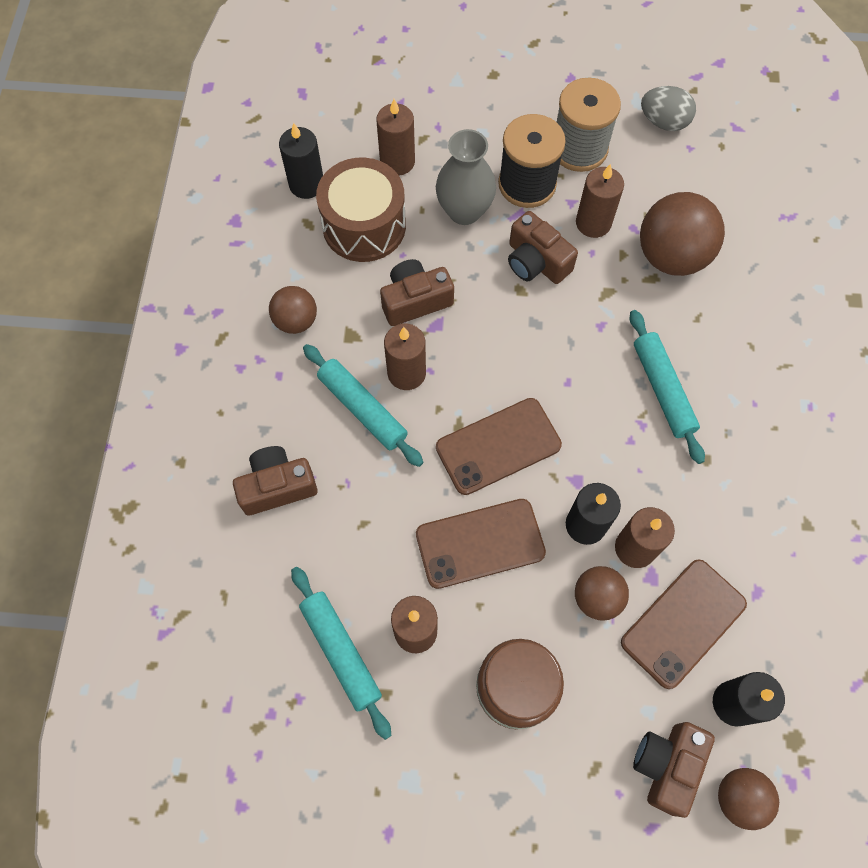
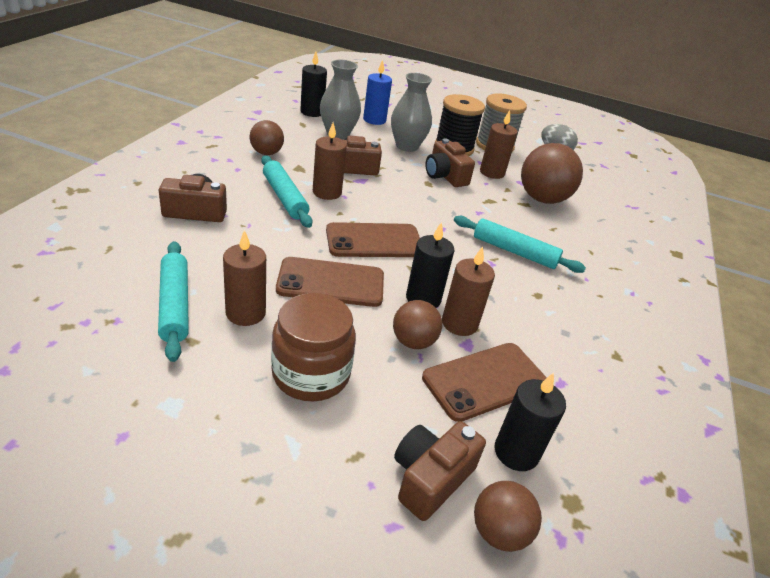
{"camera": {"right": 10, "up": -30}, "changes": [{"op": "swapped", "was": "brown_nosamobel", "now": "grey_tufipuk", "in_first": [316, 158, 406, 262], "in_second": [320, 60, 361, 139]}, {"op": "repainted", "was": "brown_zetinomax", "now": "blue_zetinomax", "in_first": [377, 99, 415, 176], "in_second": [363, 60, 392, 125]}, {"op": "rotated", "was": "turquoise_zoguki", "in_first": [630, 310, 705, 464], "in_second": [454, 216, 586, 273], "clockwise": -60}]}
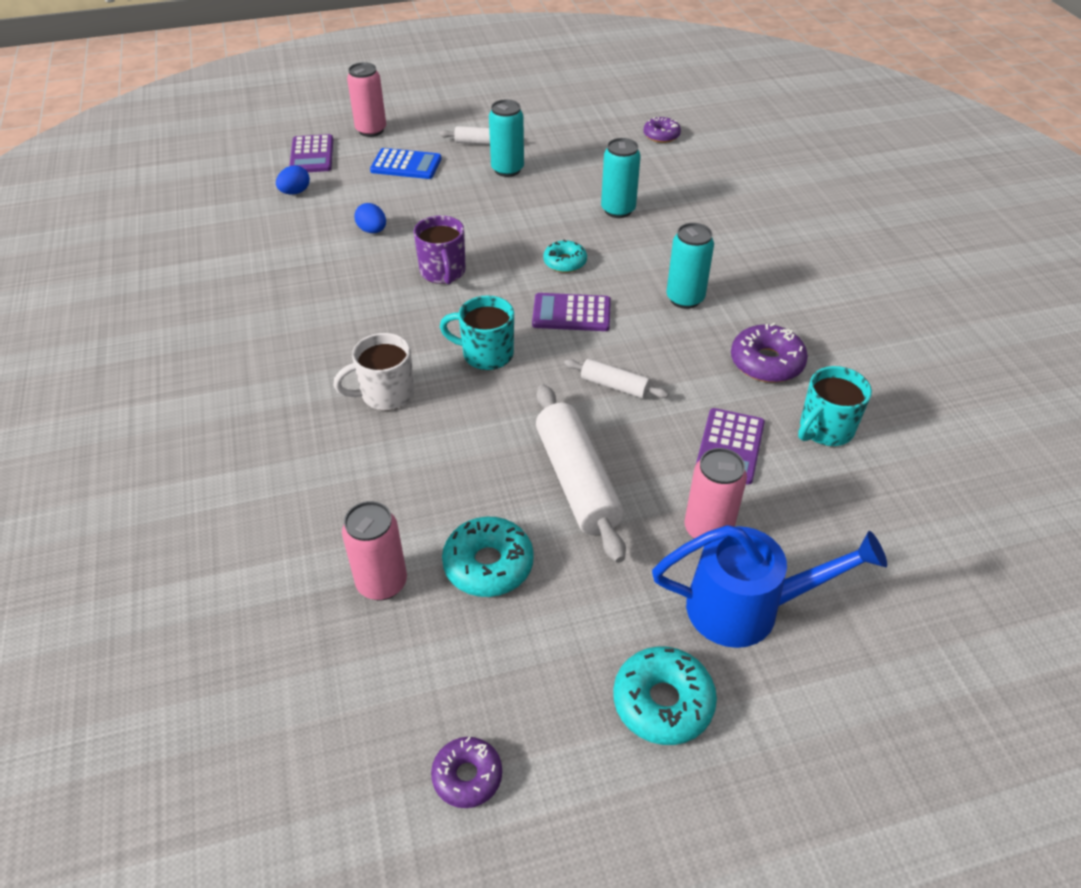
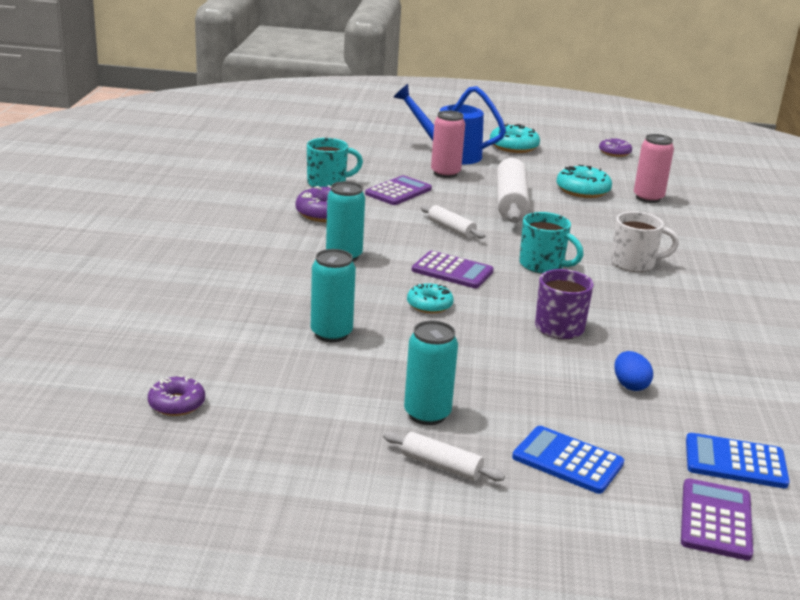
{"camera": {"right": -160, "up": -20}, "changes": [{"op": "gone", "was": "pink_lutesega", "in_first": [347, 62, 386, 137]}, {"op": "swapped", "was": "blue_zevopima", "now": "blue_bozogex", "in_first": [276, 165, 310, 194], "in_second": [686, 433, 789, 488]}]}
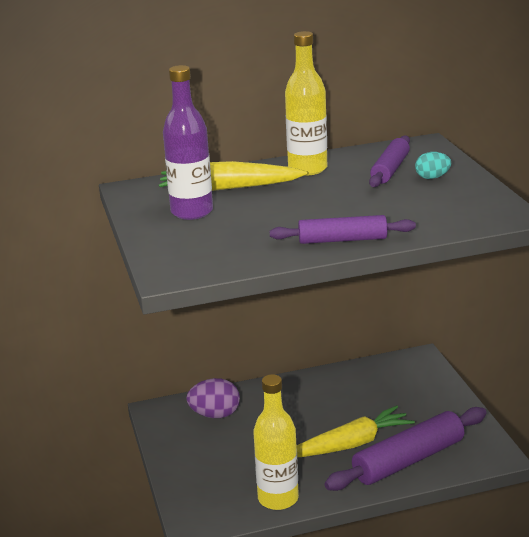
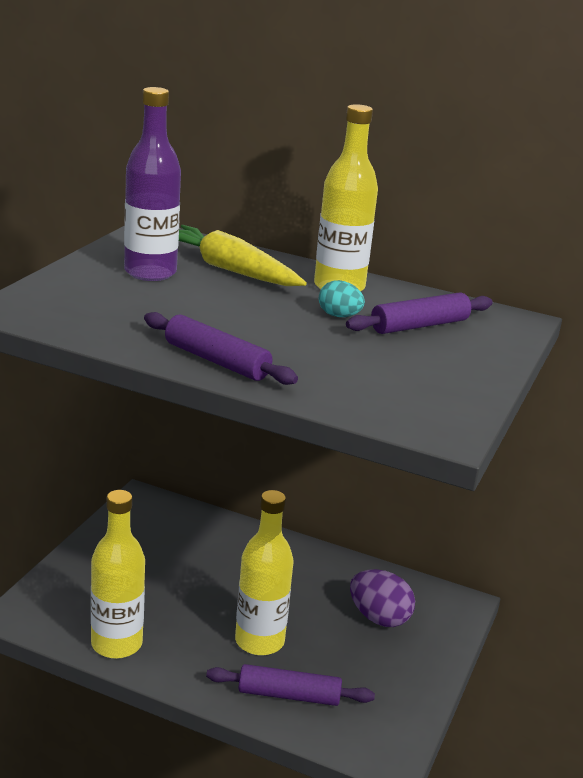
{"camera": {"right": 35, "up": 0}, "changes": [{"op": "shifted", "was": "purple_zevopima", "in_first": [186, 378, 240, 418], "in_second": [350, 569, 415, 627]}, {"op": "shifted", "was": "turquoise_zevopima", "in_first": [415, 152, 451, 179], "in_second": [319, 280, 365, 317]}, {"op": "swapped", "was": "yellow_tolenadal", "now": "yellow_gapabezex", "in_first": [296, 405, 415, 457], "in_second": [235, 490, 294, 656]}, {"op": "scaled", "was": "purple_zoguki", "in_first": [324, 407, 487, 491], "in_second": [206, 664, 375, 706], "ratio": 0.62}]}
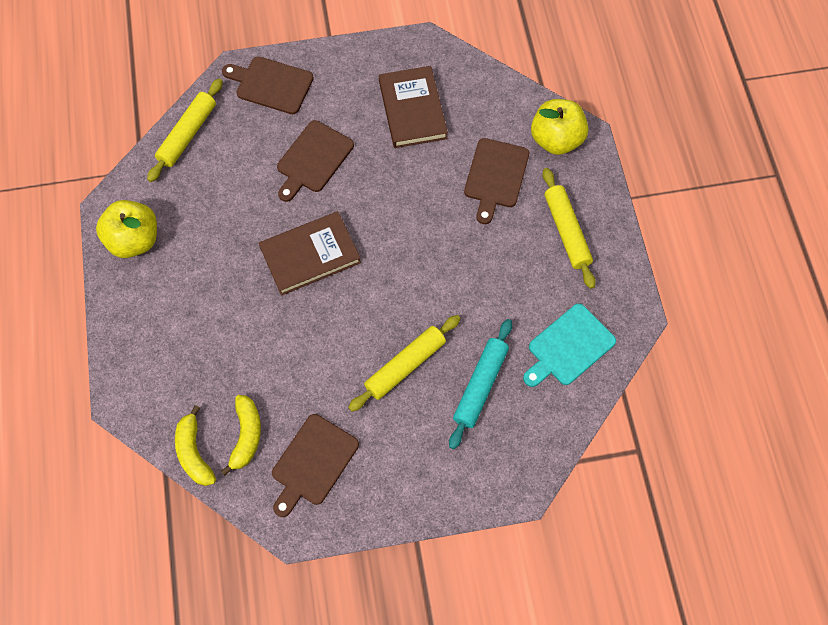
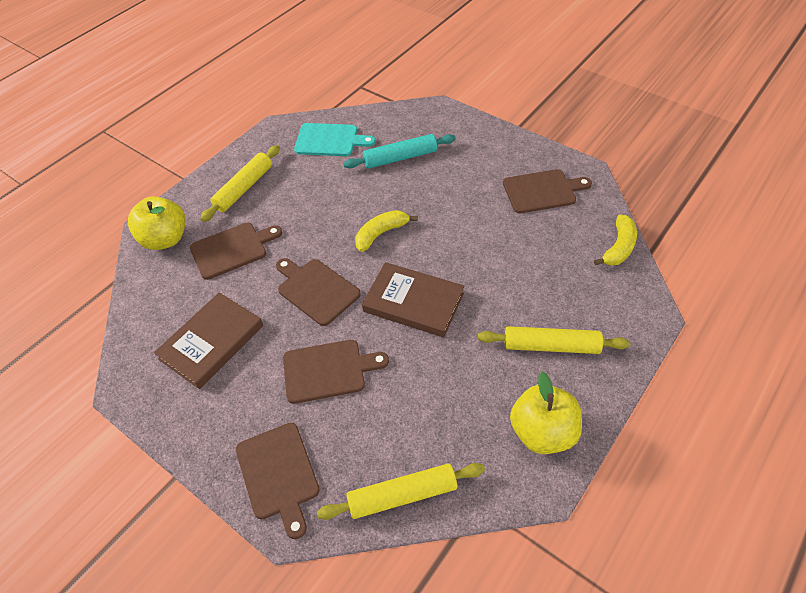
{"camera": {"right": -130, "up": -15}, "changes": [{"op": "new", "now": "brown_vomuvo", "in_second": [276, 258, 361, 326]}, {"op": "shifted", "was": "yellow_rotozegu", "in_first": [221, 395, 261, 476], "in_second": [355, 210, 418, 252]}, {"op": "shifted", "was": "yellow_zoguki", "in_first": [348, 315, 460, 412], "in_second": [478, 326, 630, 354]}]}
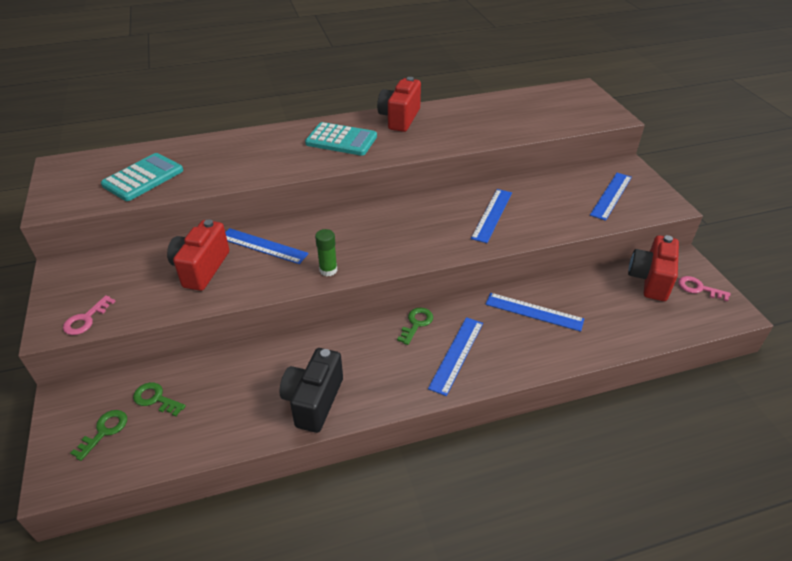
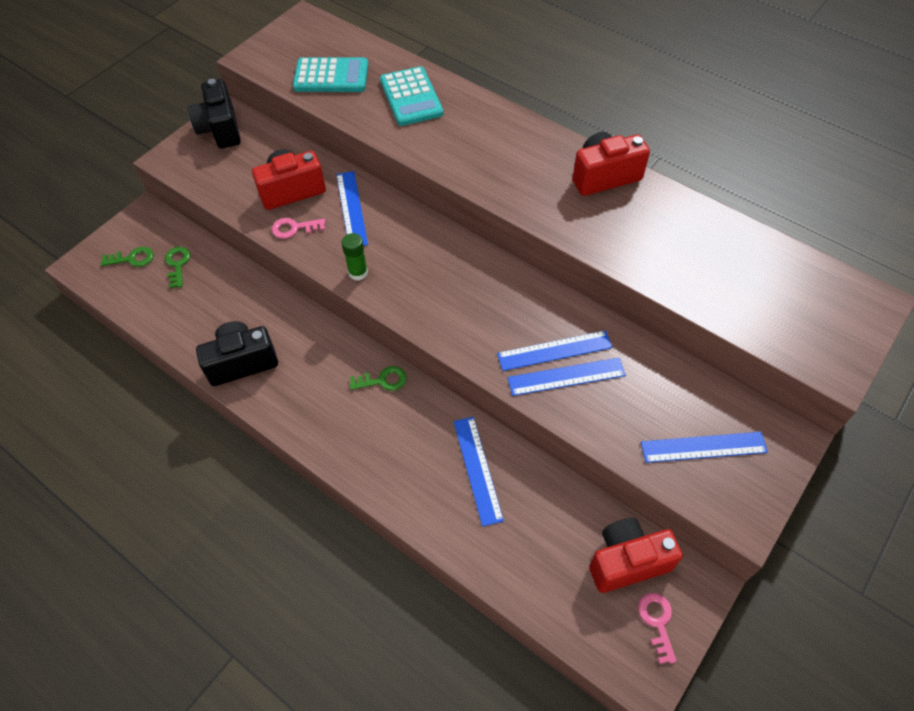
{"camera": {"right": 55, "up": 15}, "changes": [{"op": "new", "now": "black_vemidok", "in_second": [188, 79, 241, 148]}, {"op": "shifted", "was": "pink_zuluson", "in_first": [63, 295, 116, 335], "in_second": [272, 218, 325, 239]}, {"op": "shifted", "was": "turquoise_bozogex", "in_first": [305, 122, 377, 156], "in_second": [380, 67, 443, 126]}, {"op": "shifted", "was": "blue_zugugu", "in_first": [428, 317, 483, 396], "in_second": [508, 358, 626, 396]}]}
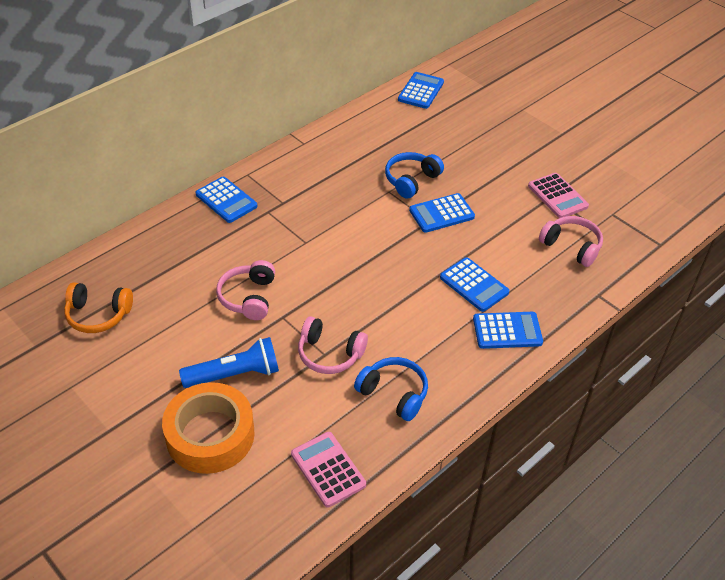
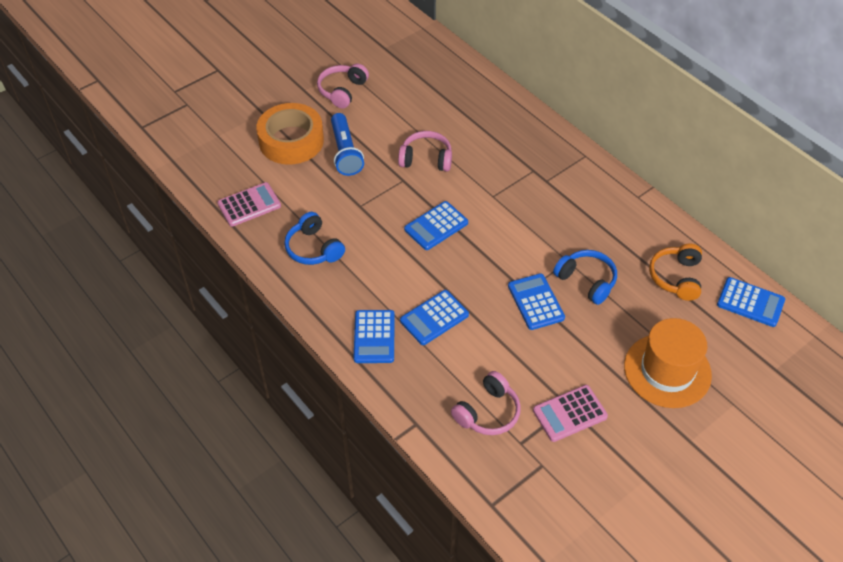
{"camera": {"right": 95, "up": 5}, "changes": [{"op": "new", "now": "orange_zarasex", "in_second": [624, 318, 712, 408]}, {"op": "shifted", "was": "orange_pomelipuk", "in_first": [64, 282, 133, 333], "in_second": [649, 243, 702, 301]}, {"op": "shifted", "was": "blue_bozogex", "in_first": [196, 177, 258, 223], "in_second": [404, 201, 468, 250]}, {"op": "shifted", "was": "pink_pomelipuk", "in_first": [298, 316, 368, 374], "in_second": [317, 64, 369, 108]}, {"op": "rotated", "was": "blue_pomelipuk", "in_first": [354, 357, 428, 421], "in_second": [284, 212, 345, 265], "clockwise": 105}]}
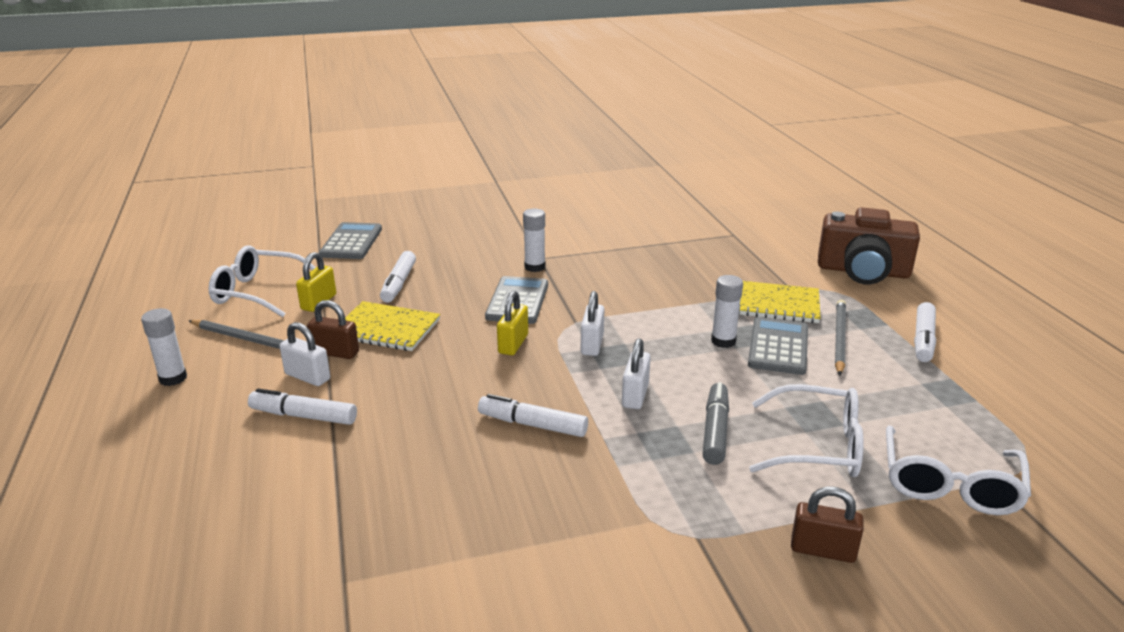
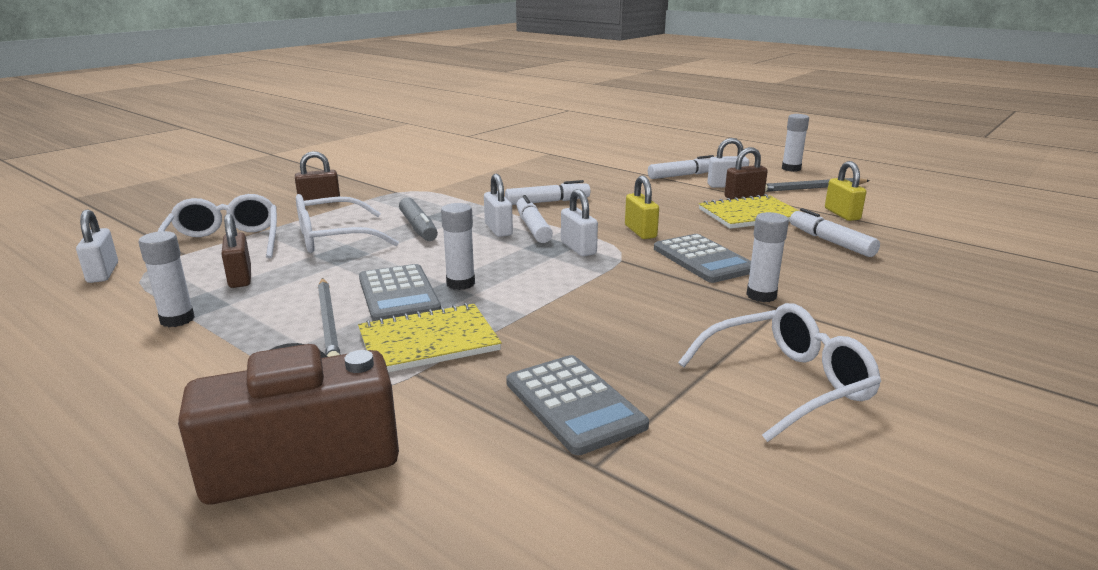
{"camera": {"right": 145, "up": -5}, "changes": [{"op": "new", "now": "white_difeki", "in_second": [76, 209, 118, 283]}, {"op": "new", "now": "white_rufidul", "in_second": [139, 231, 195, 327]}, {"op": "new", "now": "brown_difeki", "in_second": [221, 213, 251, 288]}, {"op": "shifted", "was": "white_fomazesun", "in_first": [208, 245, 316, 317], "in_second": [678, 303, 881, 442]}, {"op": "shifted", "was": "grey_bozogex", "in_first": [319, 222, 382, 259], "in_second": [506, 355, 649, 455]}, {"op": "shifted", "was": "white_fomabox", "in_first": [914, 302, 936, 362], "in_second": [516, 195, 553, 243]}]}
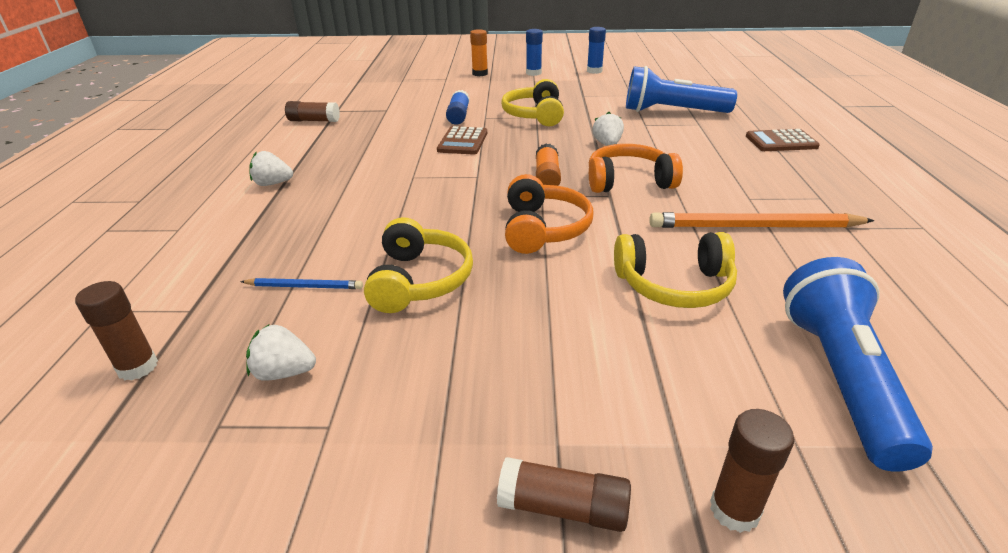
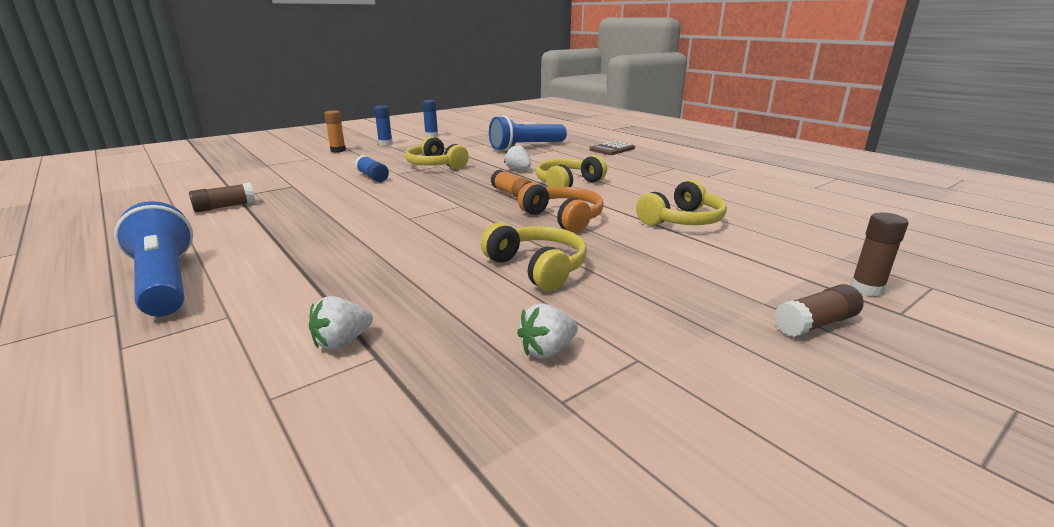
{"camera": {"right": -40, "up": -10}, "changes": [{"op": "gone", "was": "brown_rufidul", "in_first": [75, 281, 158, 381]}, {"op": "gone", "was": "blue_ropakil", "in_first": [240, 278, 363, 289]}, {"op": "gone", "was": "brown_bozogex", "in_first": [437, 126, 487, 155]}, {"op": "gone", "was": "orange_ropakil", "in_first": [649, 212, 875, 228]}, {"op": "shifted", "was": "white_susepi", "in_first": [249, 151, 293, 186], "in_second": [309, 296, 373, 350]}, {"op": "shifted", "was": "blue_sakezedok", "in_first": [783, 257, 933, 472], "in_second": [114, 201, 193, 317]}, {"op": "repainted", "was": "orange_pomelipuk", "now": "yellow_pomelipuk", "in_first": [589, 144, 683, 193], "in_second": [536, 155, 607, 188]}]}
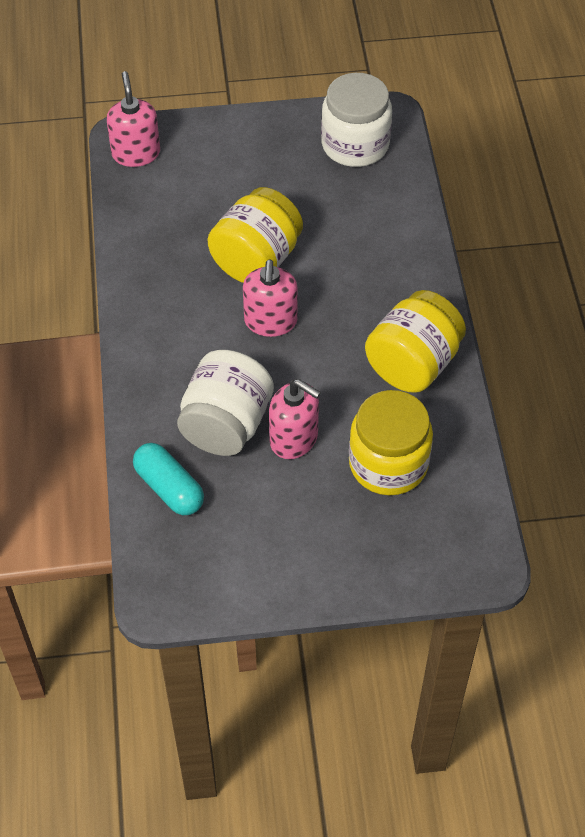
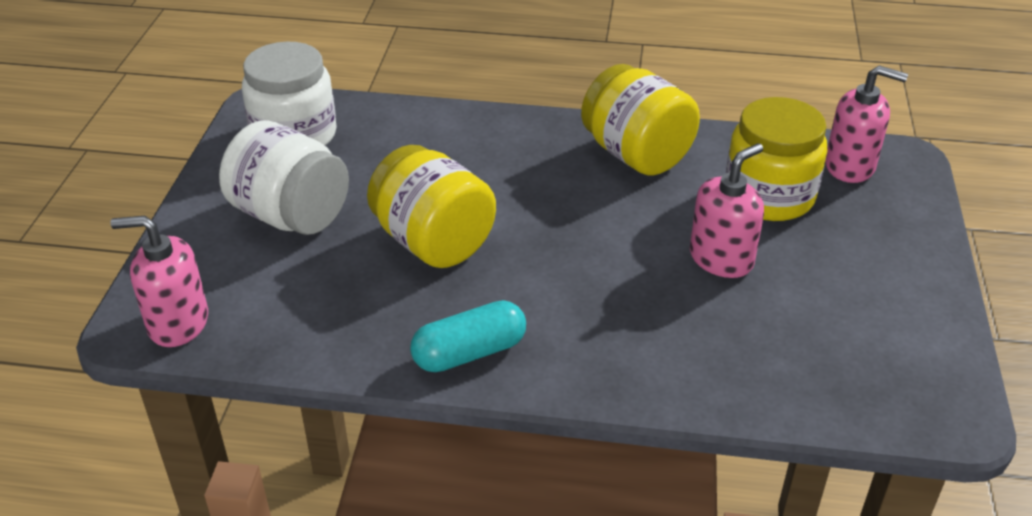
{"camera": {"right": -75, "up": -15}, "changes": [{"op": "shifted", "was": "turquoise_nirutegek", "in_first": [133, 443, 204, 515], "in_second": [410, 300, 526, 372]}, {"op": "shifted", "was": "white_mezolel", "in_first": [177, 350, 274, 456], "in_second": [219, 120, 349, 235]}, {"op": "shifted", "was": "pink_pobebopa", "in_first": [243, 260, 298, 337], "in_second": [825, 65, 908, 183]}]}
